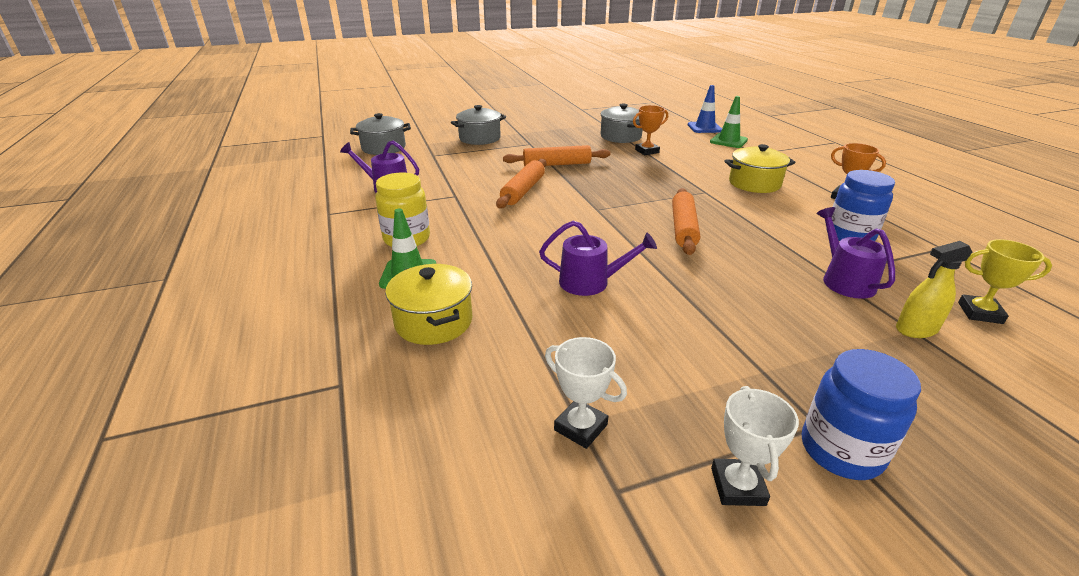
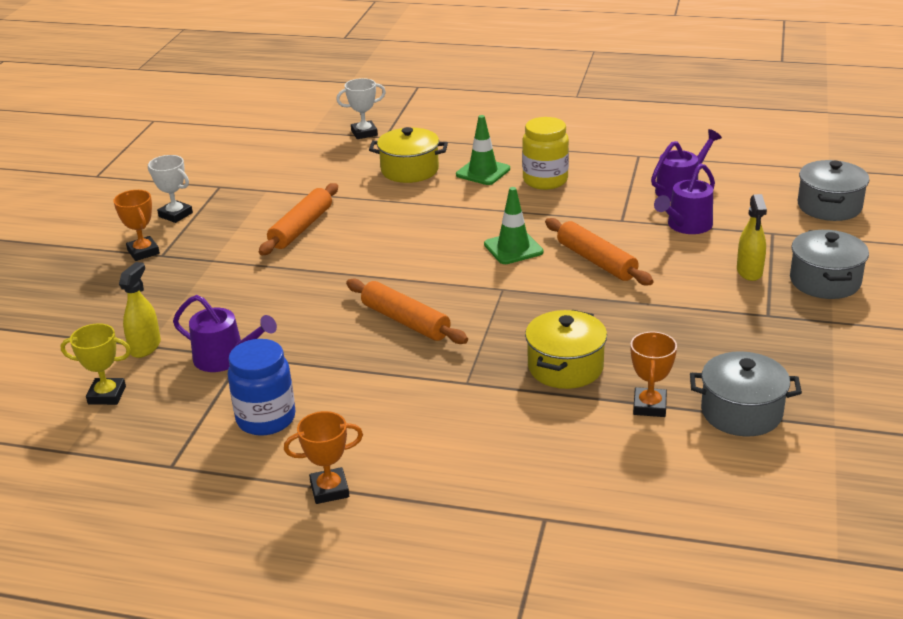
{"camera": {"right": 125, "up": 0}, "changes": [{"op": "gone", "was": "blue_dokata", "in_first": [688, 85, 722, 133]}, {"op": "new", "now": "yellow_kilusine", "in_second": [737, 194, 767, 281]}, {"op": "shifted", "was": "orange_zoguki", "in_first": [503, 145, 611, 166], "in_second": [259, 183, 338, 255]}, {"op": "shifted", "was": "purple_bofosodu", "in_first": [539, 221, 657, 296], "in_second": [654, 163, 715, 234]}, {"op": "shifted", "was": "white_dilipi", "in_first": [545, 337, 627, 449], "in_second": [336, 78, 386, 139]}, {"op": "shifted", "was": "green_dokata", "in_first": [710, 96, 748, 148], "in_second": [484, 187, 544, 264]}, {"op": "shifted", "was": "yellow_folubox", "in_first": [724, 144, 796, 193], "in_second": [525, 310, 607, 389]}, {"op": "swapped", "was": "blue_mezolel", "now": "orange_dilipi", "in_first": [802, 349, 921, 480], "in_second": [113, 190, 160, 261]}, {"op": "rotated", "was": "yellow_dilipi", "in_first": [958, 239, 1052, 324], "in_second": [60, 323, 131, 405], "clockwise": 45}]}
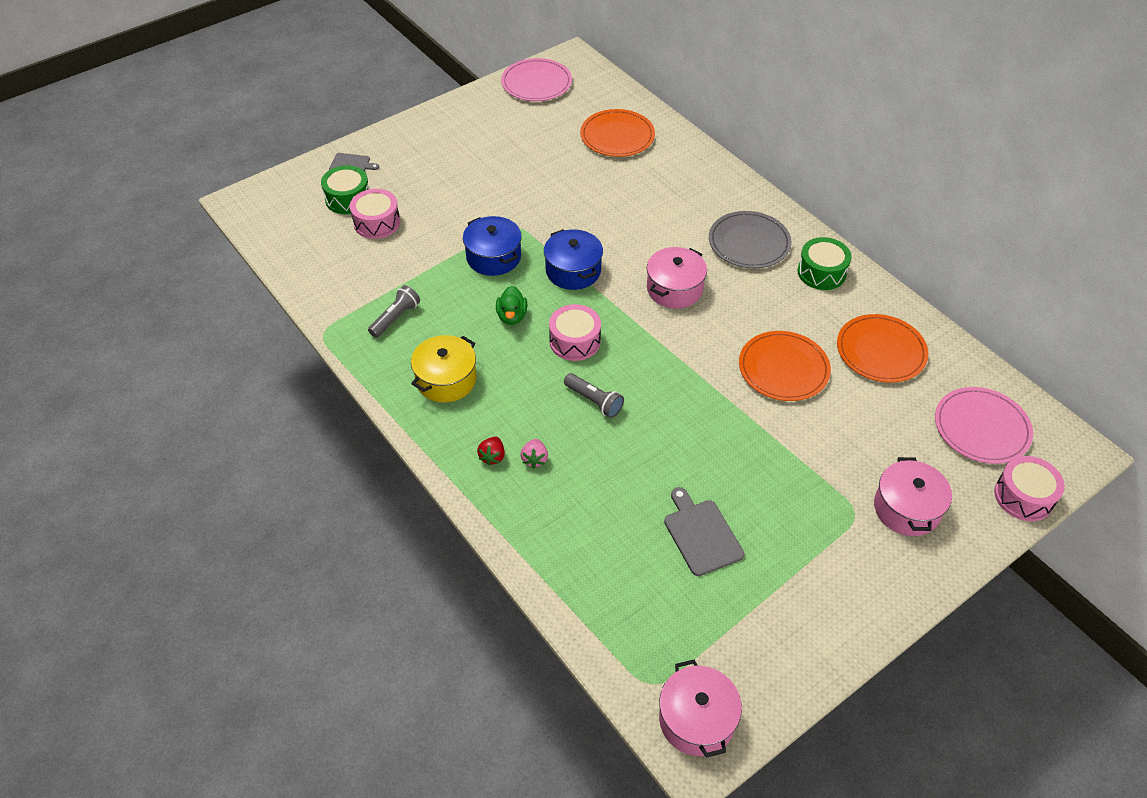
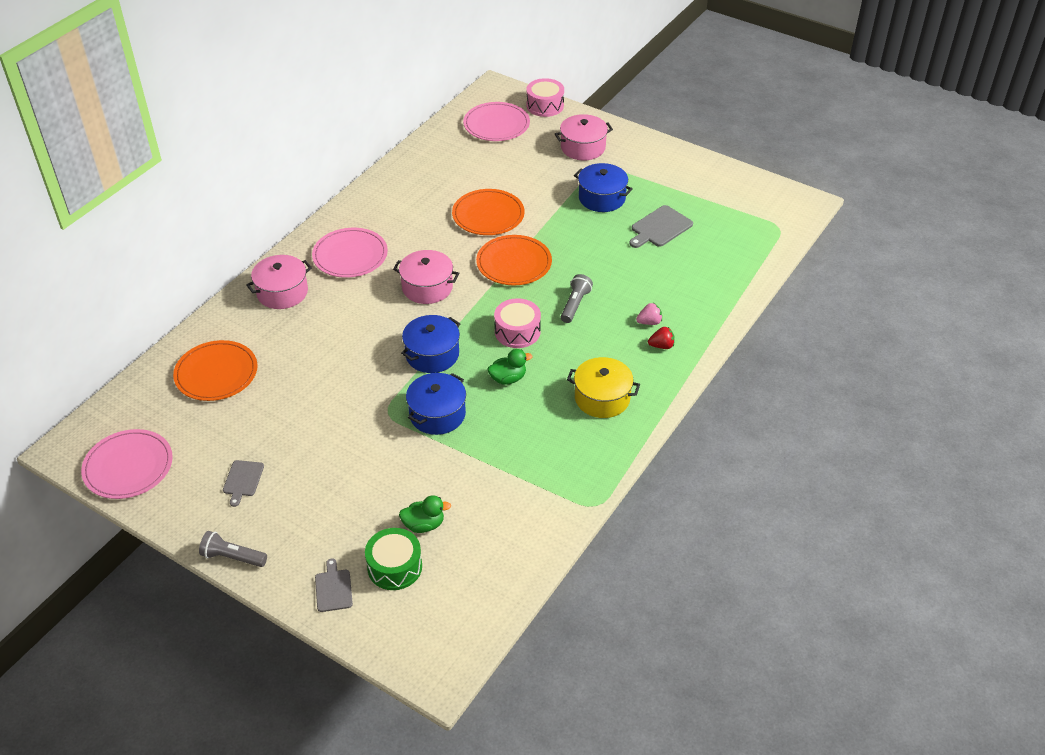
{"camera": {"right": -110, "up": -5}, "changes": [{"op": "gone", "was": "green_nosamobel", "in_first": [797, 237, 852, 290]}, {"op": "new", "now": "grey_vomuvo", "in_second": [223, 460, 264, 507]}, {"op": "new", "now": "blue_folubox", "in_second": [574, 163, 633, 212]}, {"op": "shifted", "was": "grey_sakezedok", "in_first": [368, 285, 420, 338], "in_second": [199, 531, 267, 567]}, {"op": "shifted", "was": "pink_folubox", "in_first": [659, 660, 742, 758], "in_second": [246, 255, 312, 309]}, {"op": "shifted", "was": "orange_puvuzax", "in_first": [837, 314, 929, 383], "in_second": [476, 235, 552, 285]}, {"op": "swapped", "was": "pink_nosamobel", "now": "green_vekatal", "in_first": [350, 189, 400, 239], "in_second": [399, 495, 451, 533]}, {"op": "repainted", "was": "grey_puvuzax", "now": "pink_puvuzax", "in_first": [709, 211, 791, 268], "in_second": [312, 228, 388, 278]}]}
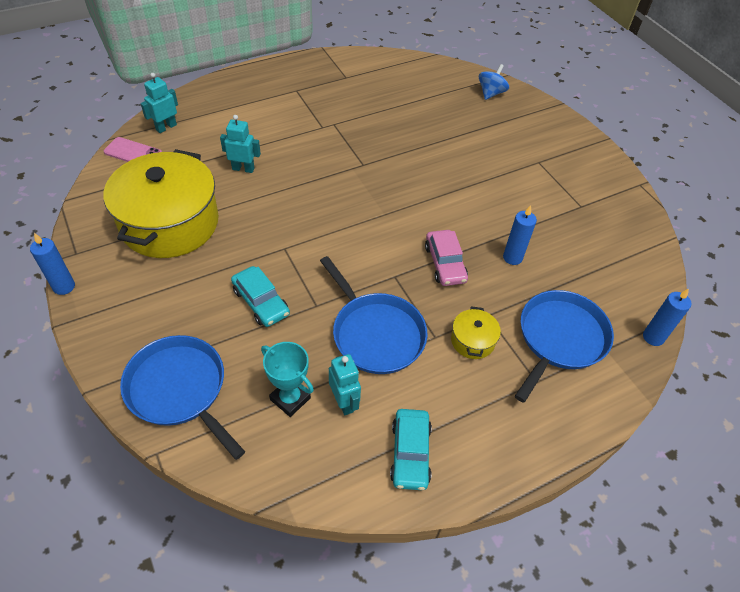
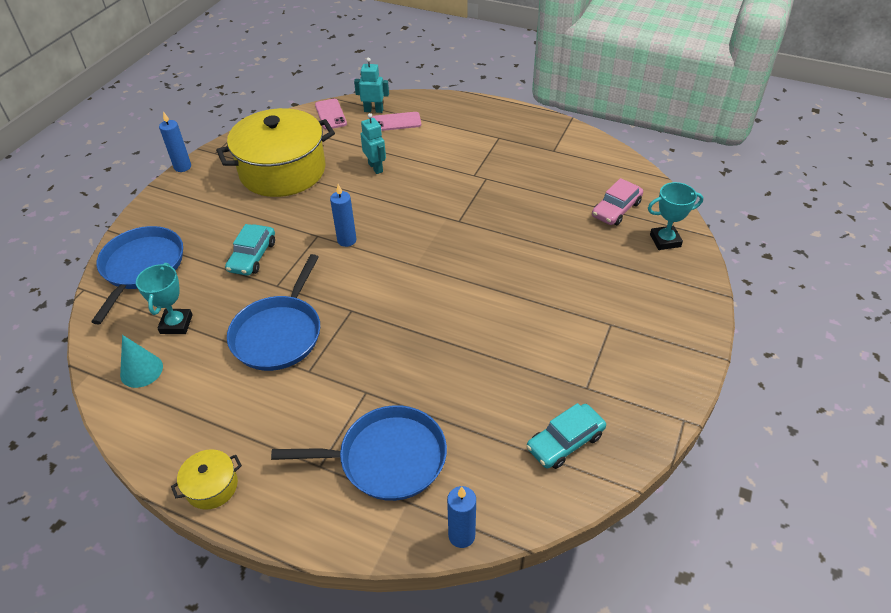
{"camera": {"right": 55, "up": -5}, "changes": [{"op": "gone", "was": "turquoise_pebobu", "in_first": [329, 354, 361, 415]}, {"op": "new", "now": "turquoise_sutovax", "in_second": [120, 335, 163, 388]}, {"op": "new", "now": "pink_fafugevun", "in_second": [372, 112, 421, 131]}, {"op": "shifted", "was": "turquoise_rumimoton", "in_first": [390, 409, 432, 490], "in_second": [526, 403, 606, 469]}, {"op": "shifted", "was": "pink_rumimoton", "in_first": [425, 230, 468, 286], "in_second": [592, 178, 643, 225]}, {"op": "shifted", "was": "yellow_folubox", "in_first": [451, 306, 501, 359], "in_second": [171, 449, 242, 510]}, {"op": "shifted", "was": "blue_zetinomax", "in_first": [503, 205, 537, 265], "in_second": [330, 184, 356, 247]}, {"op": "swapped", "was": "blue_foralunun", "now": "turquoise_dilipi", "in_first": [479, 64, 509, 100], "in_second": [648, 182, 703, 250]}]}
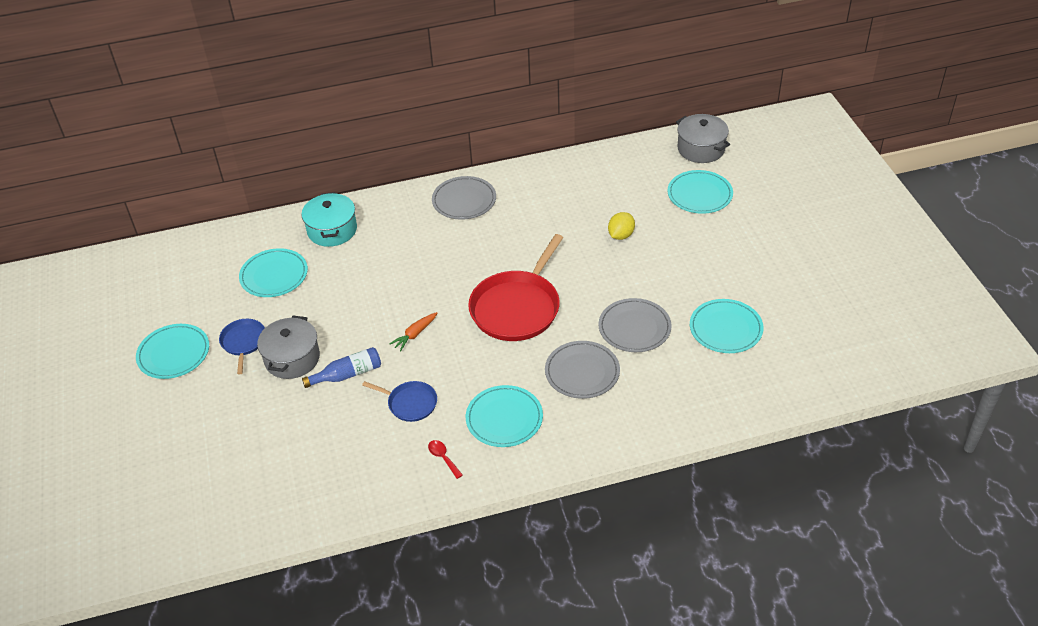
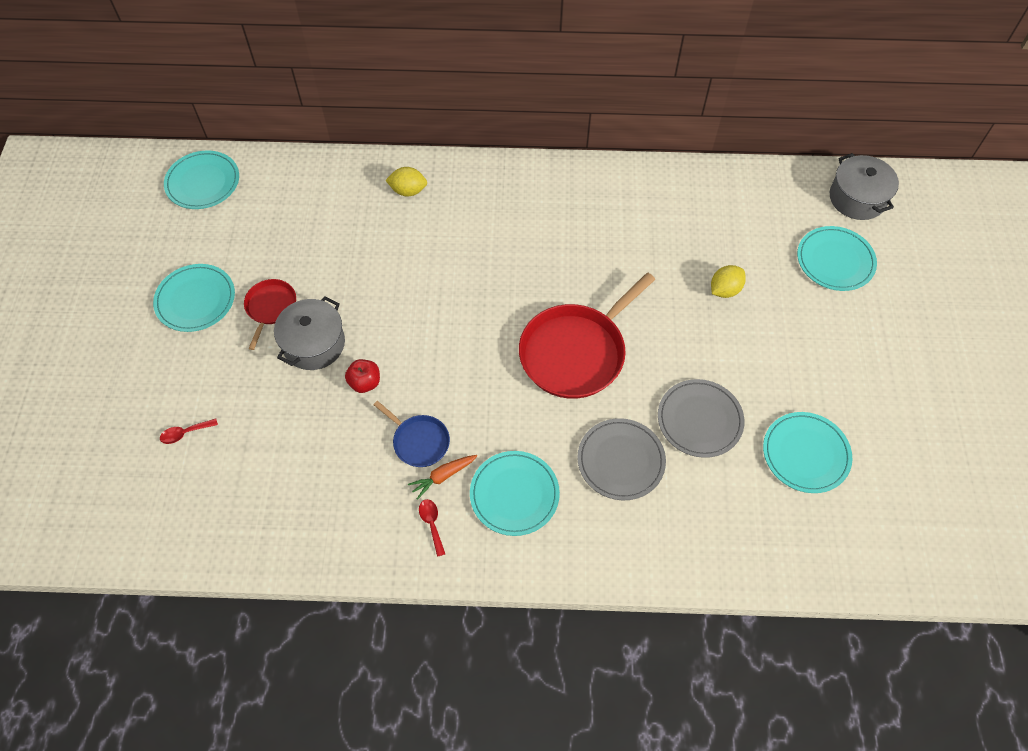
{"camera": {"right": 15, "up": 15}, "changes": [{"op": "gone", "was": "grey_puvuzax", "in_first": [432, 176, 496, 220]}, {"op": "new", "now": "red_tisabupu", "in_second": [160, 418, 218, 444]}, {"op": "shifted", "was": "turquoise_puvuzax", "in_first": [239, 248, 308, 297], "in_second": [164, 151, 239, 209]}, {"op": "shifted", "was": "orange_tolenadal", "in_first": [390, 312, 437, 351], "in_second": [408, 455, 477, 500]}, {"op": "swapped", "was": "turquoise_folubox", "now": "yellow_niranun", "in_first": [302, 192, 357, 247], "in_second": [385, 167, 427, 196]}, {"op": "swapped", "was": "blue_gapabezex", "now": "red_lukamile", "in_first": [302, 347, 381, 388], "in_second": [345, 359, 380, 393]}, {"op": "repainted", "was": "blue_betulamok", "now": "red_betulamok", "in_first": [219, 319, 265, 375], "in_second": [244, 279, 296, 350]}]}
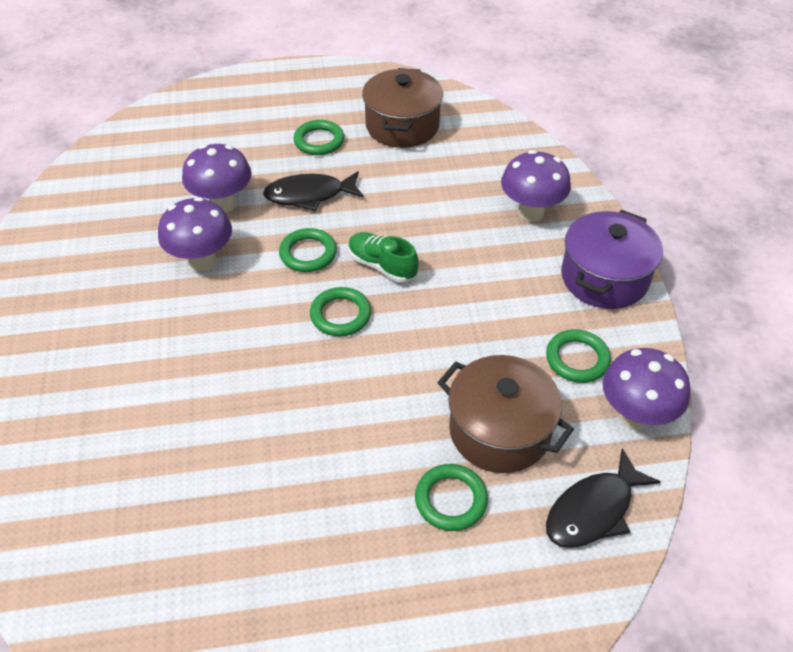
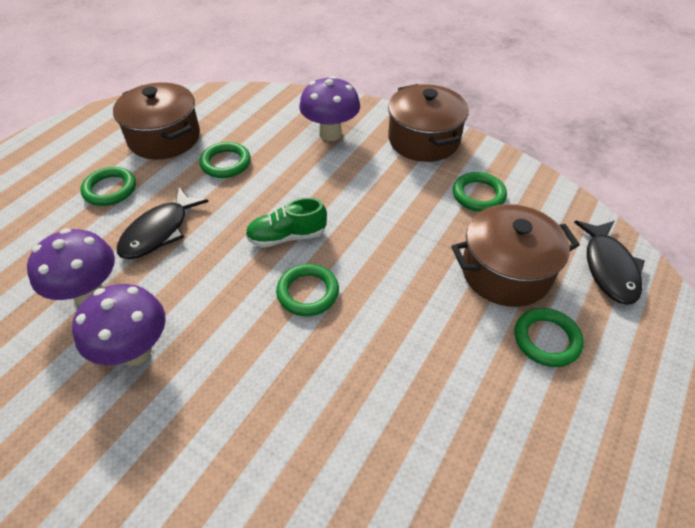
{"camera": {"right": -50, "up": 0}, "changes": [{"op": "gone", "was": "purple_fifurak", "in_first": [603, 348, 690, 429]}, {"op": "shifted", "was": "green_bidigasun", "in_first": [279, 228, 337, 272], "in_second": [199, 142, 251, 178]}, {"op": "repainted", "was": "purple_folubox", "now": "brown_folubox", "in_first": [561, 210, 663, 309], "in_second": [388, 84, 469, 162]}]}
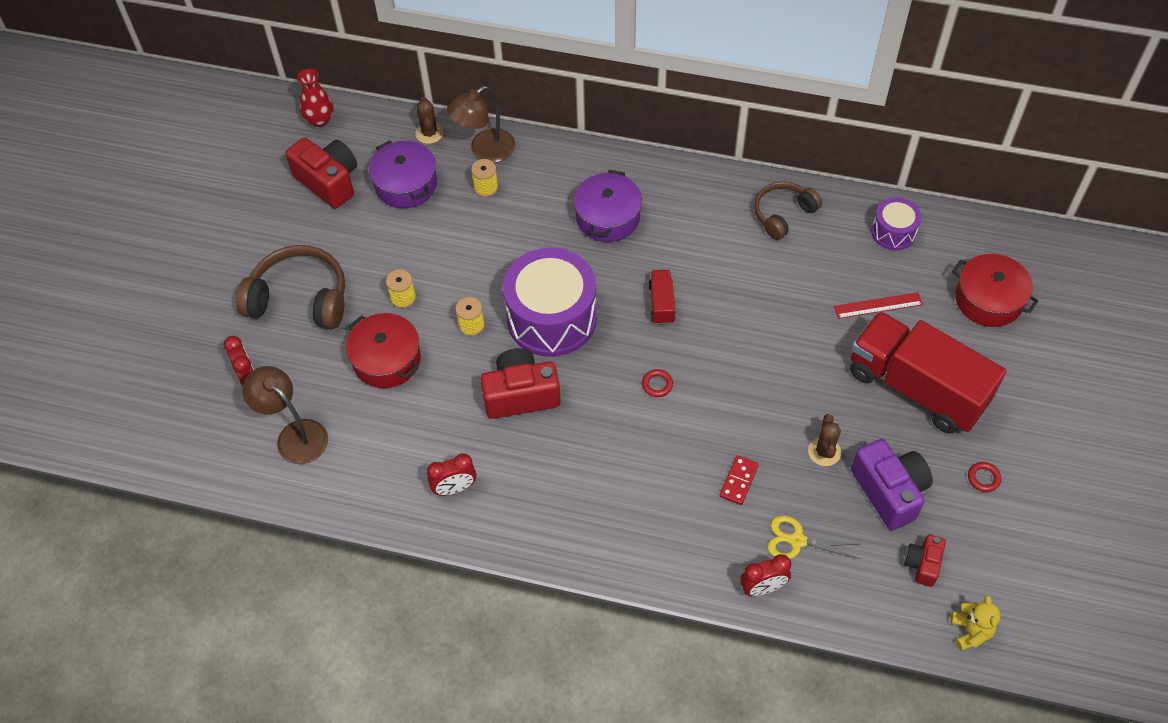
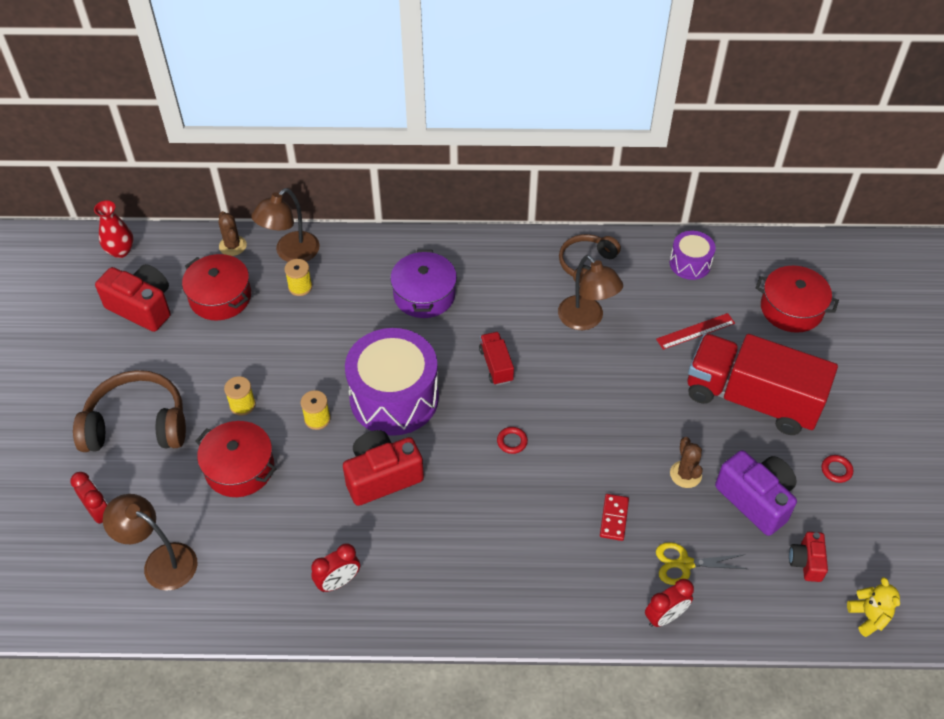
{"camera": {"right": -15, "up": -5}, "changes": [{"op": "new", "now": "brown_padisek", "in_second": [558, 255, 623, 330]}, {"op": "repainted", "was": "purple_folubox", "now": "red_folubox", "in_first": [369, 140, 437, 208], "in_second": [182, 254, 251, 321]}]}
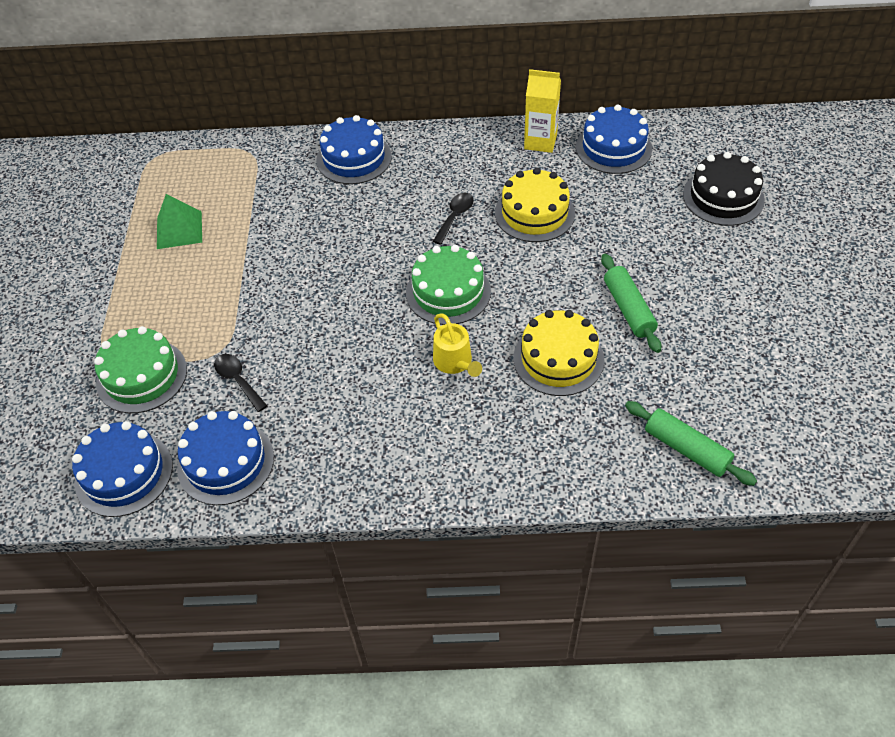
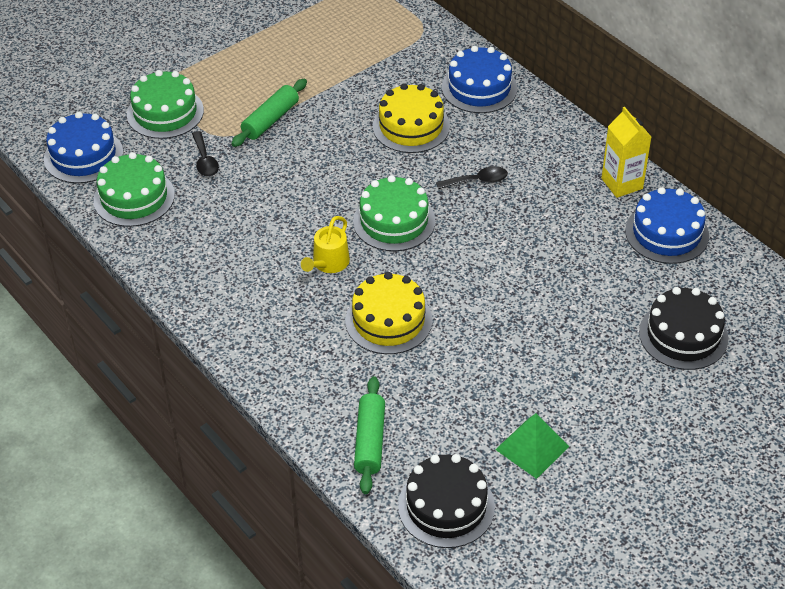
{"camera": {"right": 50, "up": -5}, "changes": [{"op": "new", "now": "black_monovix", "in_second": [398, 454, 495, 548]}, {"op": "shifted", "was": "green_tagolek", "in_first": [157, 194, 202, 249], "in_second": [495, 413, 570, 479]}, {"op": "shifted", "was": "yellow_monovix", "in_first": [495, 168, 575, 242], "in_second": [373, 83, 450, 153]}, {"op": "shifted", "was": "green_zoguki", "in_first": [601, 254, 661, 353], "in_second": [231, 79, 307, 147]}, {"op": "repainted", "was": "blue_monovix", "now": "green_monovix", "in_first": [177, 411, 274, 505], "in_second": [93, 152, 175, 227]}, {"op": "rotated", "was": "black_tisabupu", "in_first": [214, 354, 267, 412], "in_second": [192, 131, 219, 177], "clockwise": 150}]}
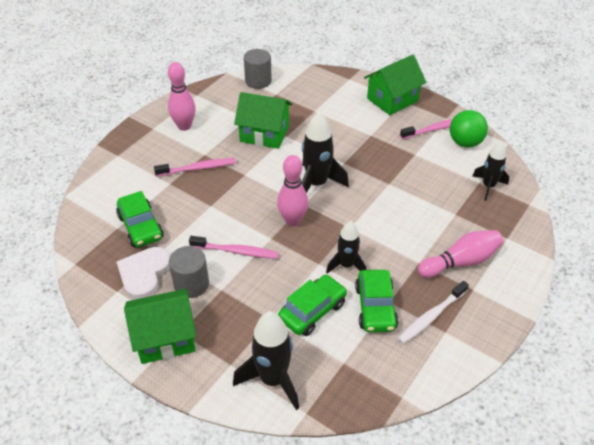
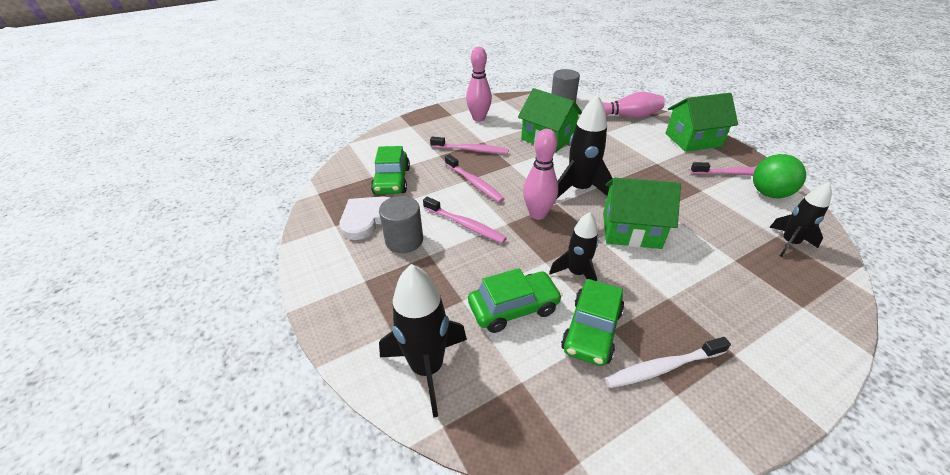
{"camera": {"right": 25, "up": -5}, "changes": [{"op": "new", "now": "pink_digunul", "in_second": [445, 154, 505, 203]}, {"op": "shifted", "was": "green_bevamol", "in_first": [124, 289, 197, 364], "in_second": [603, 178, 681, 249]}, {"op": "shifted", "was": "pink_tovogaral", "in_first": [418, 230, 503, 278], "in_second": [602, 92, 665, 118]}]}
